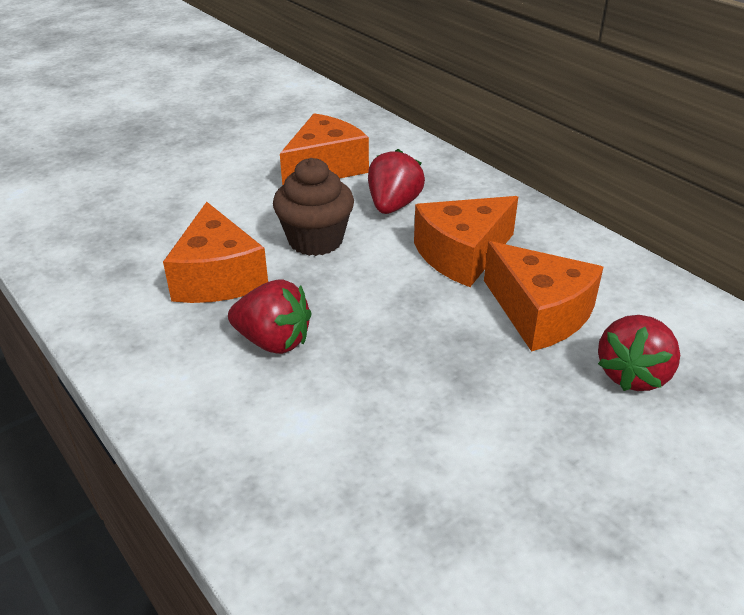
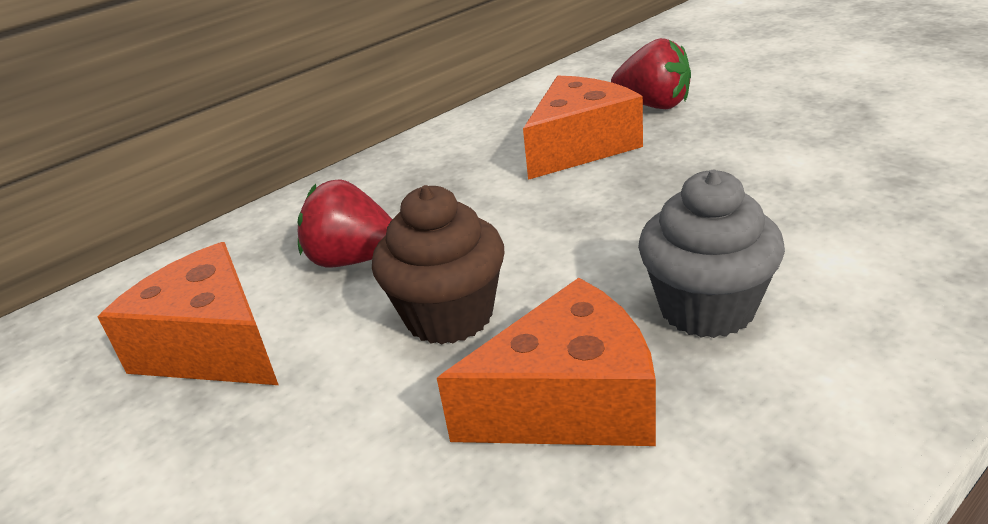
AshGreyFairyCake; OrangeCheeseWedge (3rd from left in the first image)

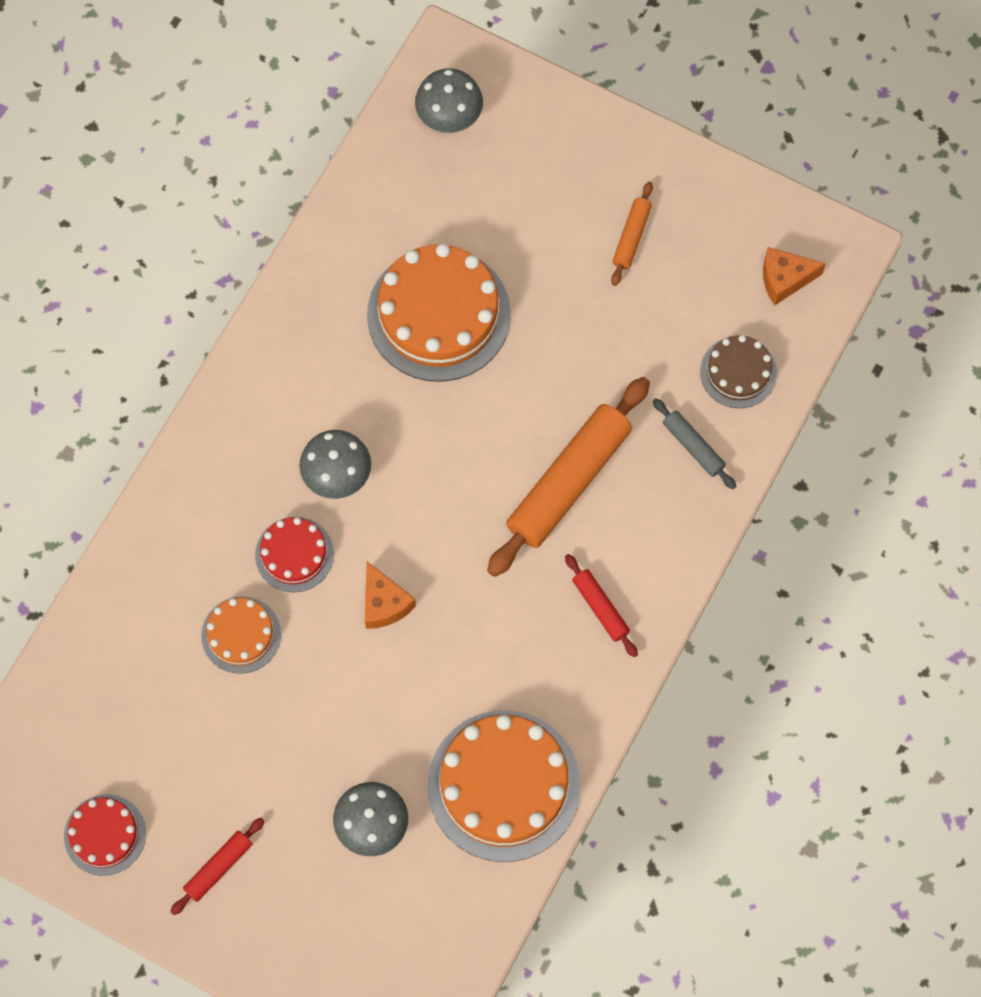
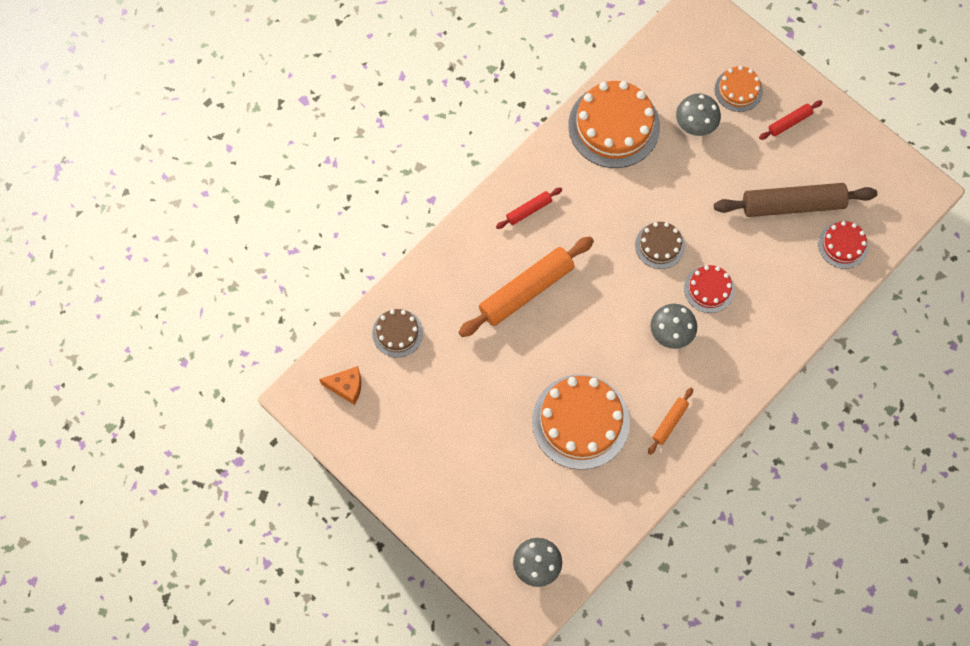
RedLayerCake (2nd from left); OrangeLayerCake (3rd from left); RussetLayerCake (2nd from left); RedRollingPin (1st from left); OrangeRollingPin (2nd from left); AshGreyRollingPin; RussetRollingPin

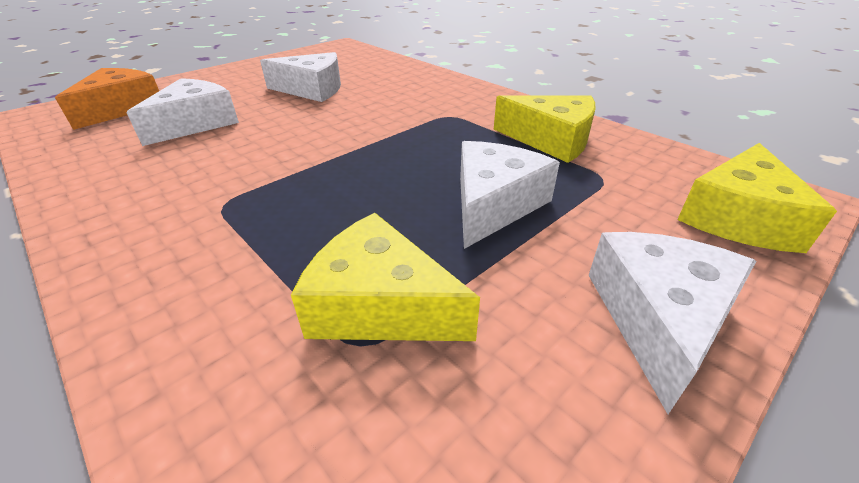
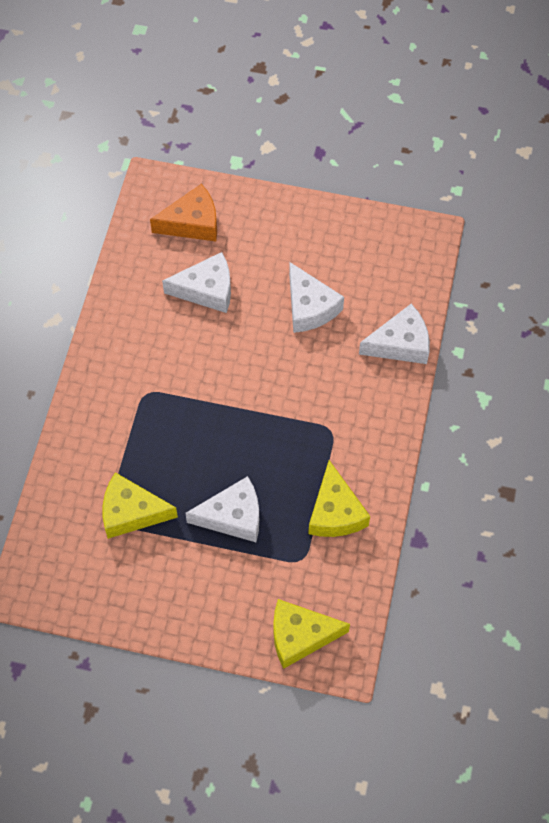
BrightYellowCheeseWedge (1st from left); WhiteCheeseWedge (4th from left)

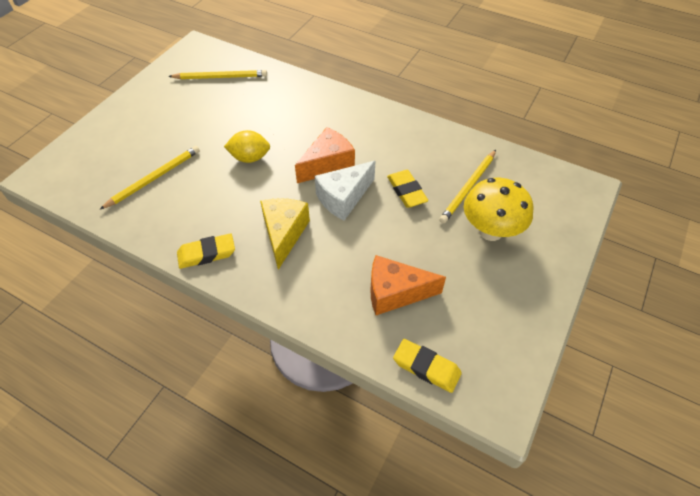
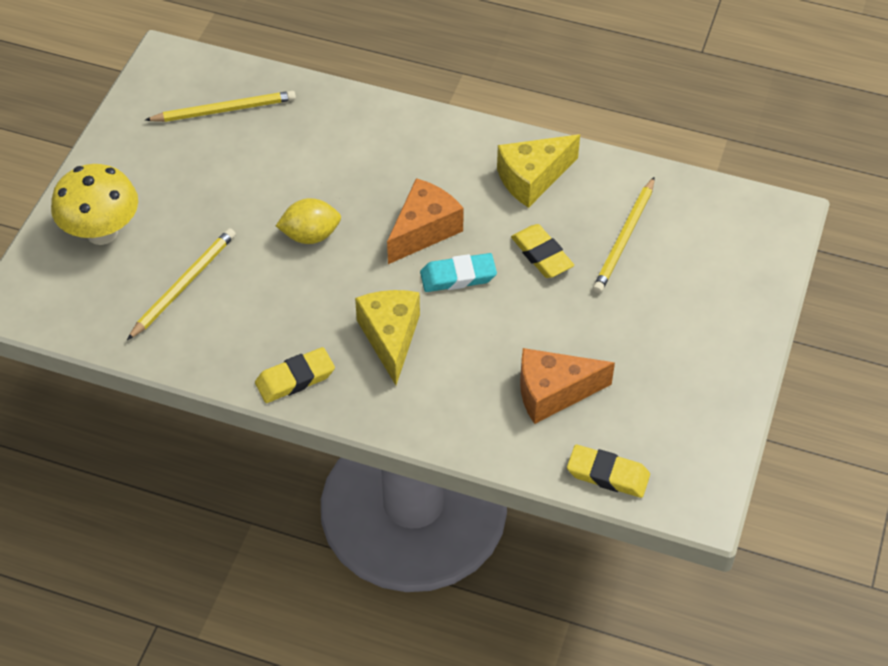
TurquoiseEraser; BrightYellowMushroom; BrightYellowCheeseWedge (2nd from left)

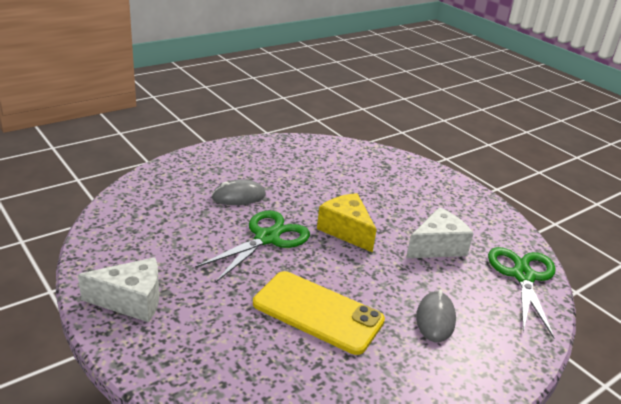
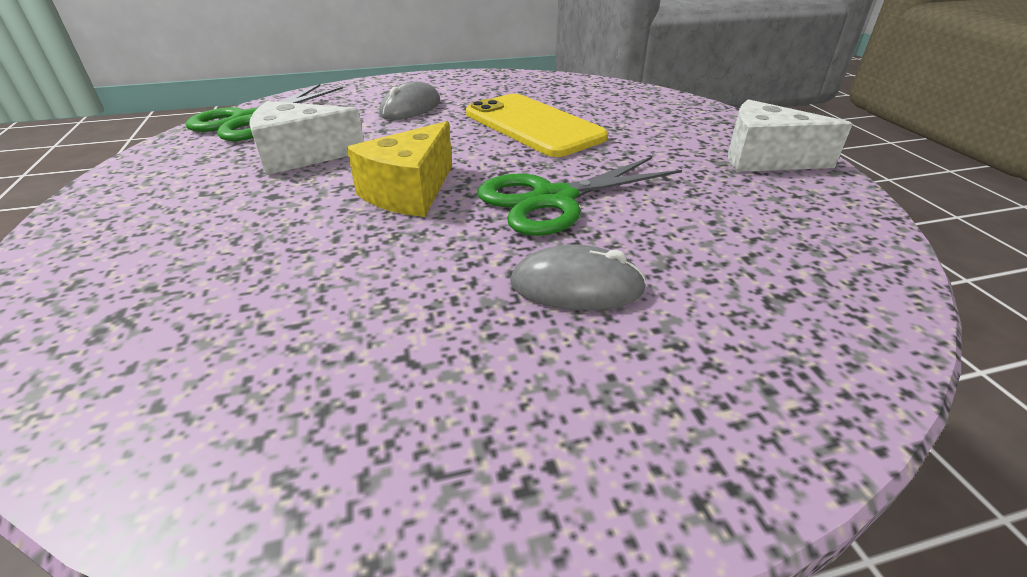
BrightYellowCheeseWedge

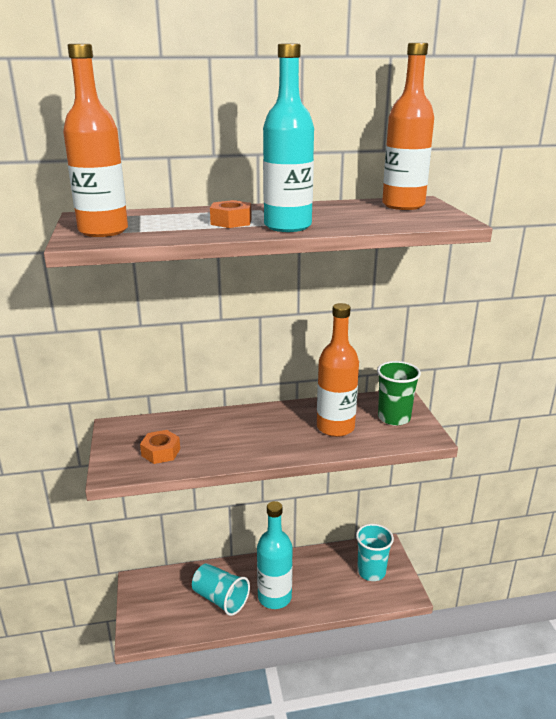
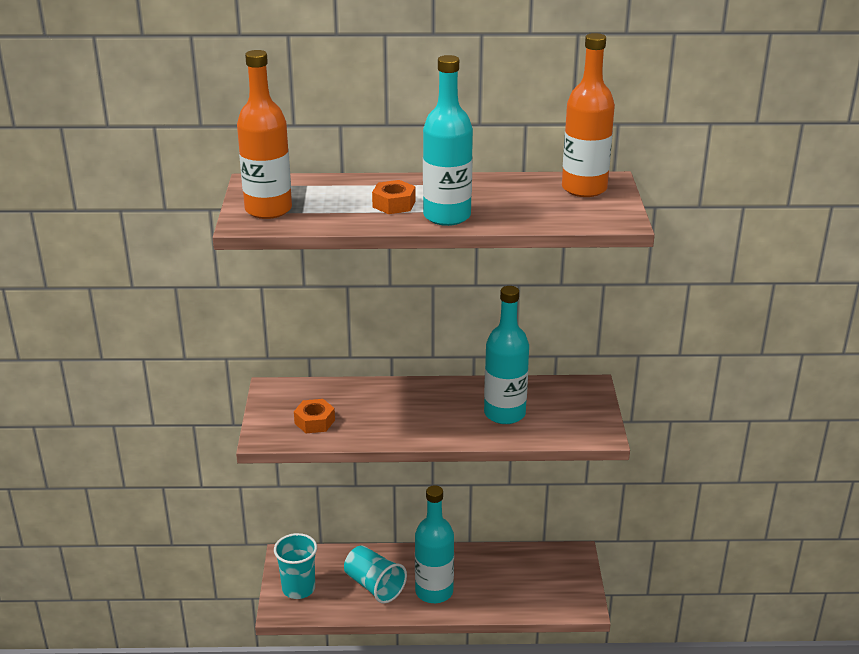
TurquoiseBottle (3rd from left); TurquoiseCup (1st from left); LeafGreenCup

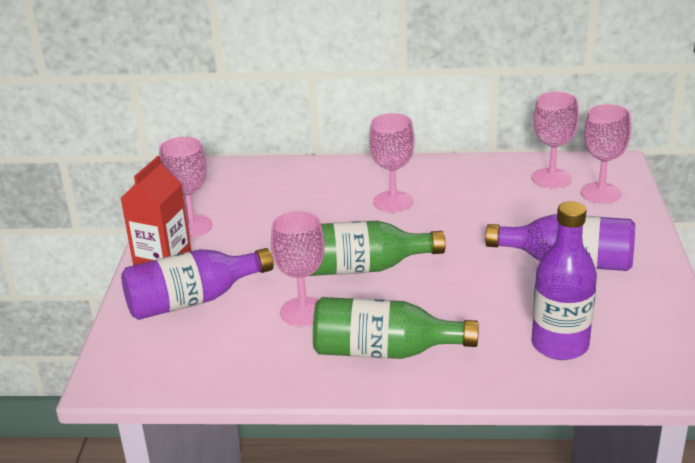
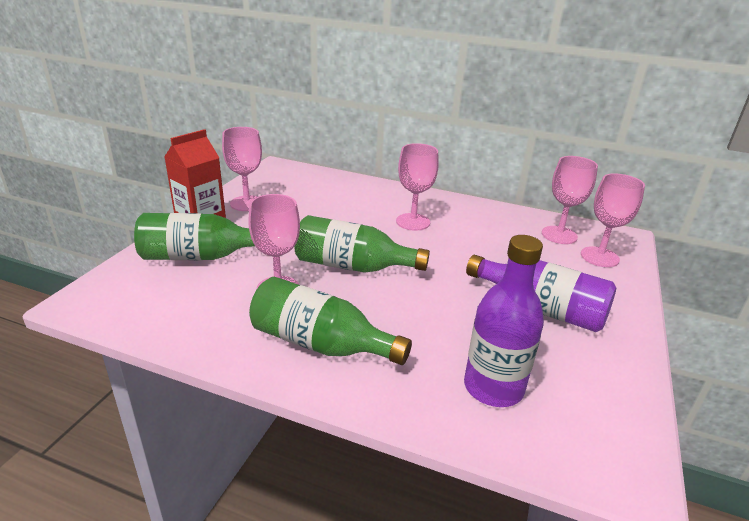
LeafGreenBottle (1st from left)

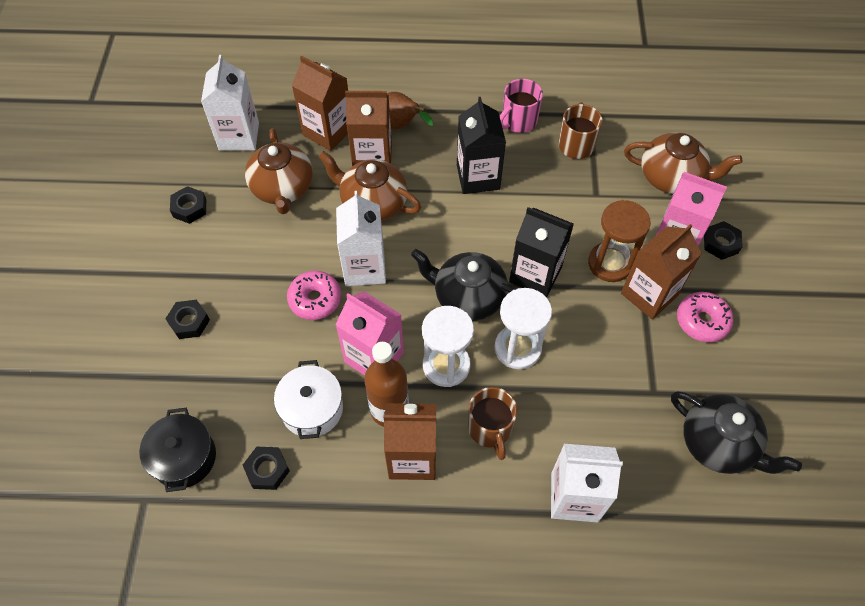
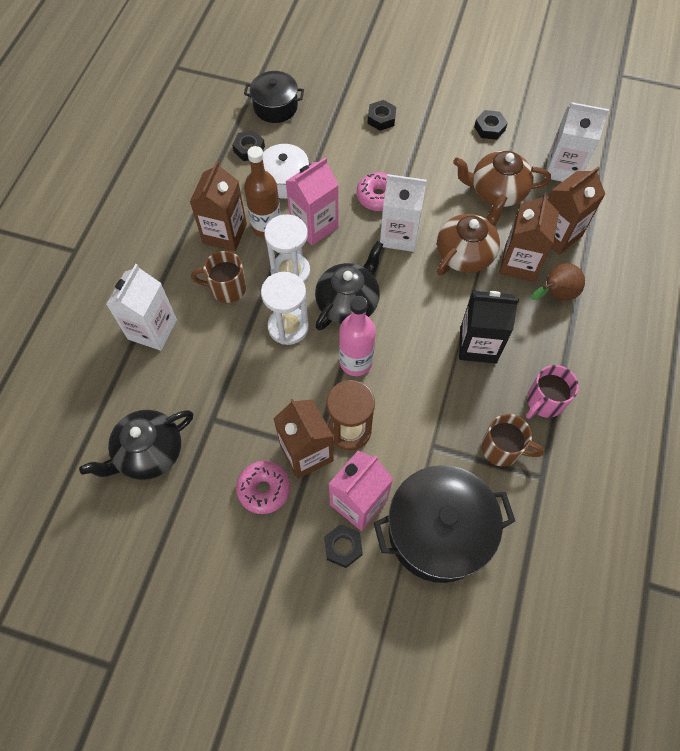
RosePinkMug; RosePinkBottle; JetBlackStockpot (2nd from left)

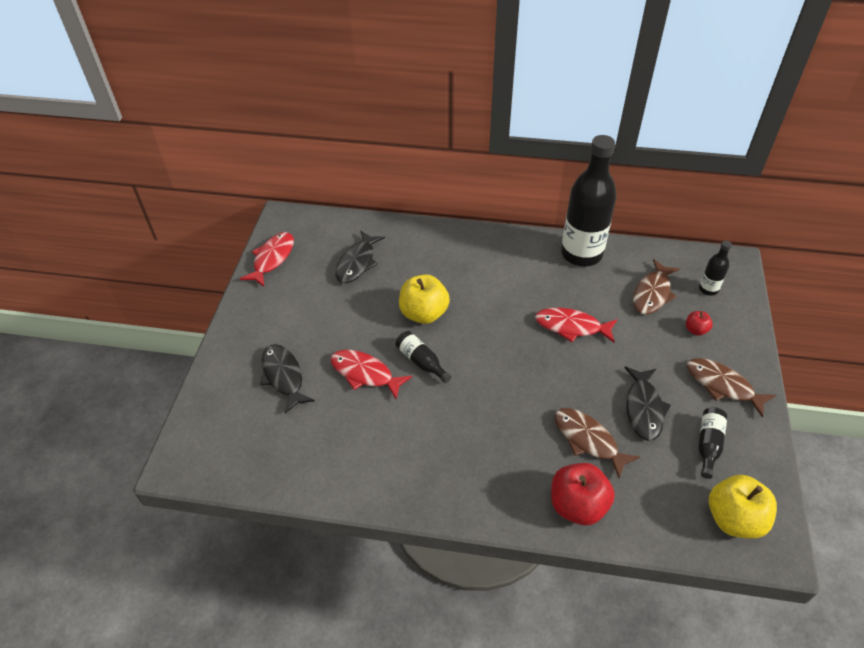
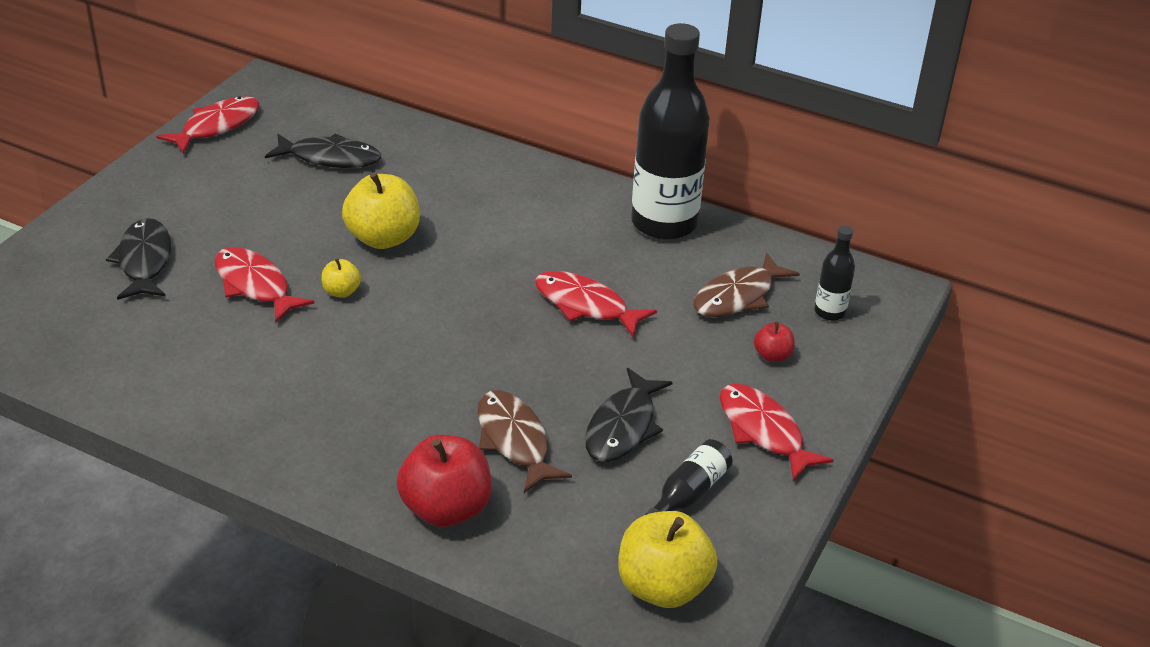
JetBlackToyFish (2nd from left); BrightYellowApple (1st from left); RedToyFish (4th from left)

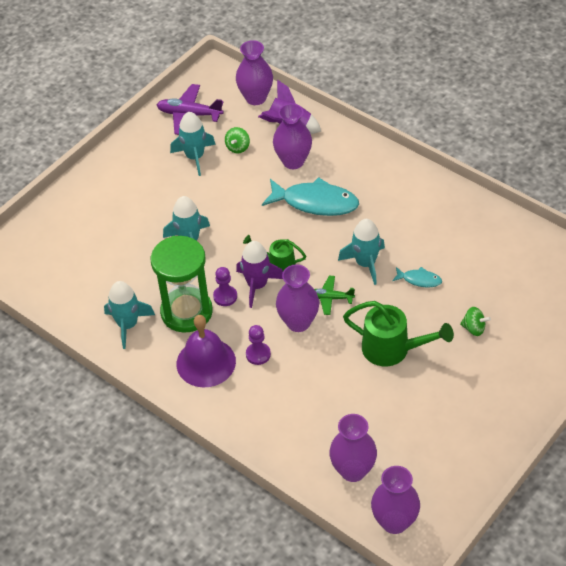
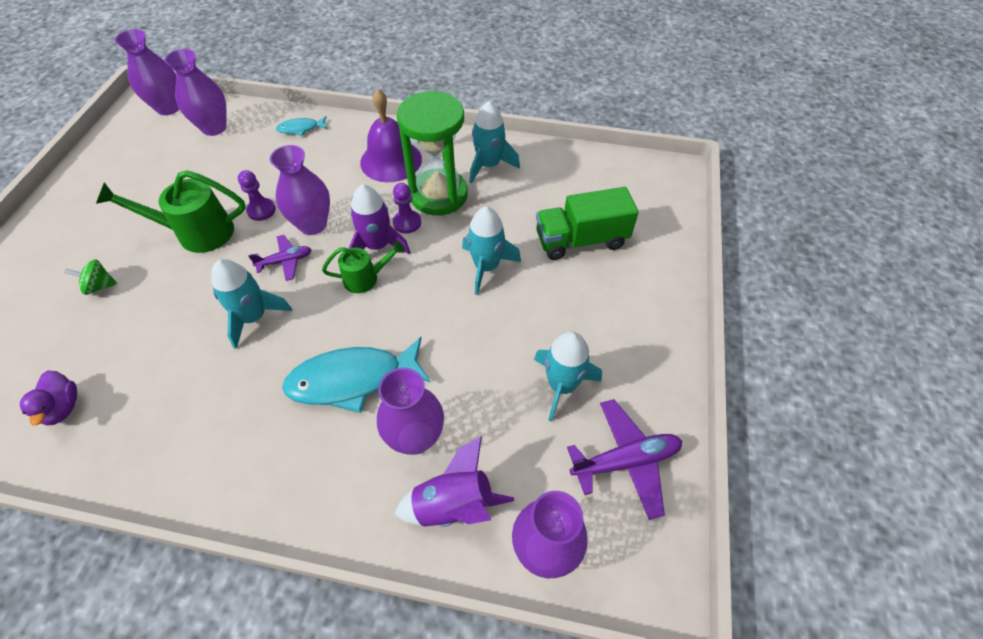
LeafGreenToyTop (1st from left in the first image); VioletPawn (1st from left); VioletToyPlane (1st from left); TurquoiseToyFish (1st from left); VioletRubberDuck; LeafGreenTruck

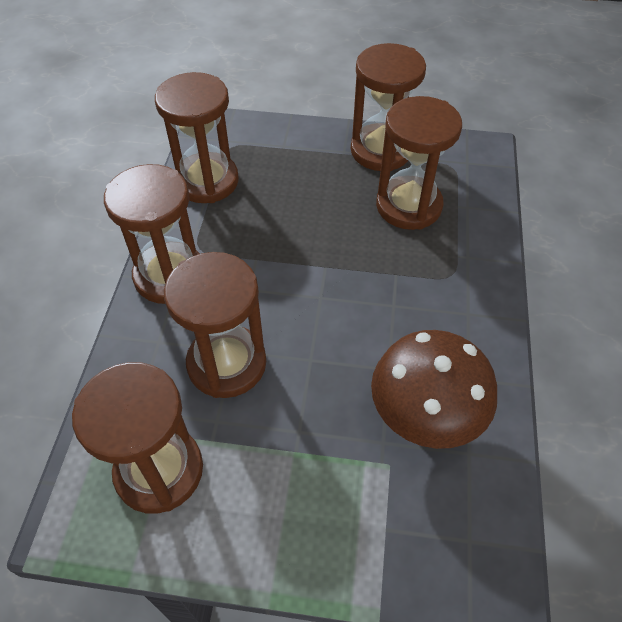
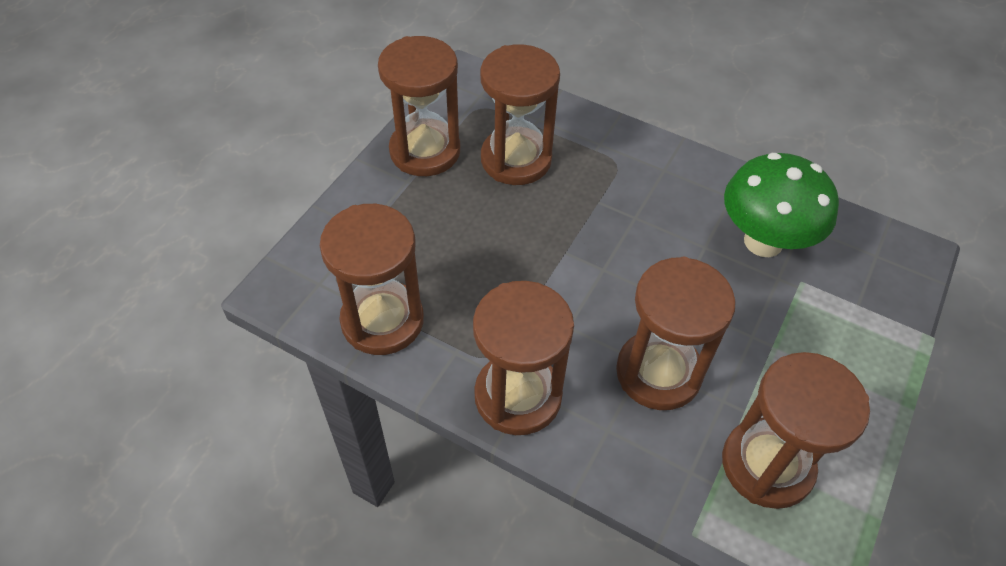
LeafGreenMushroom

